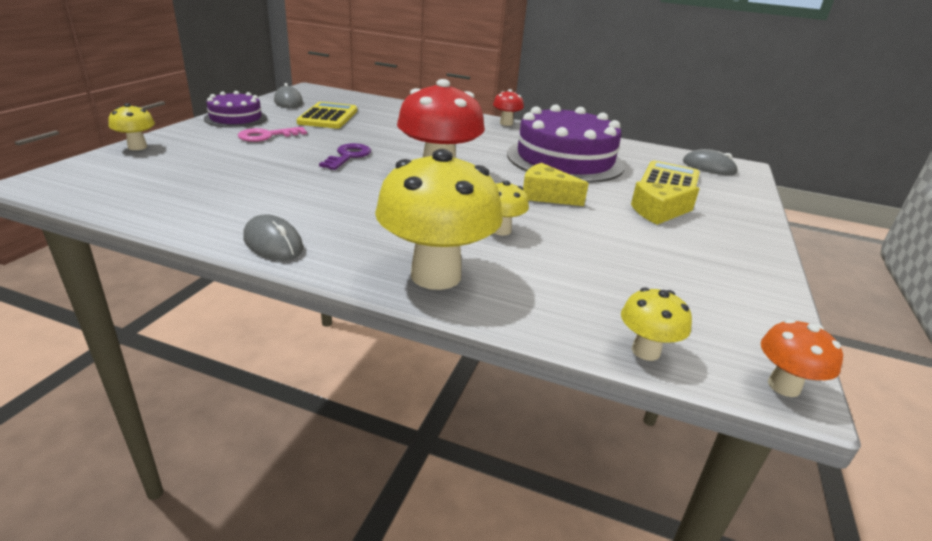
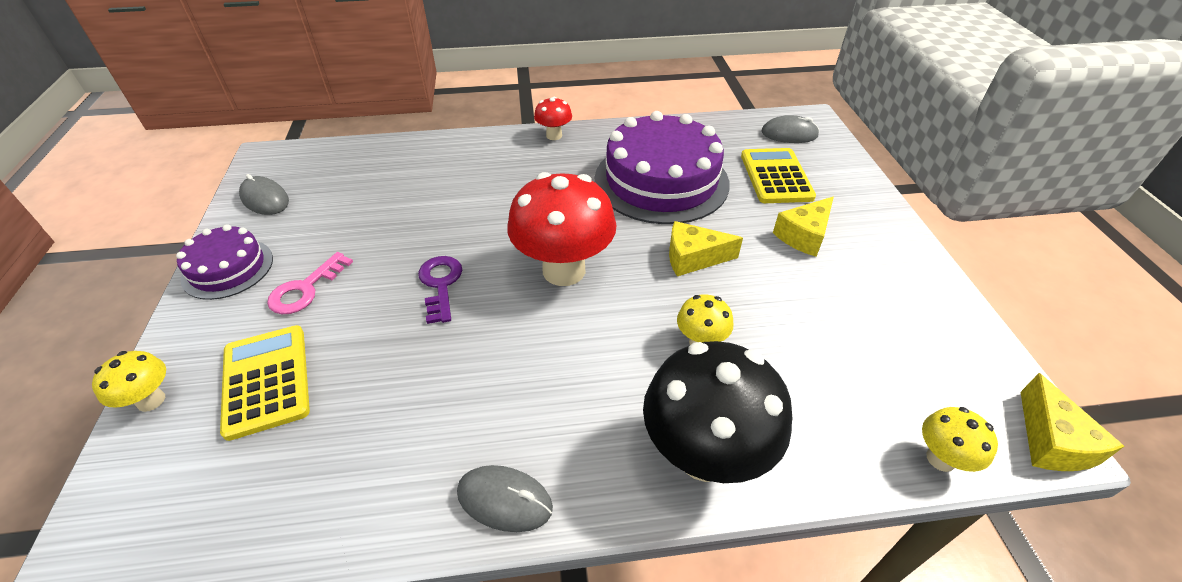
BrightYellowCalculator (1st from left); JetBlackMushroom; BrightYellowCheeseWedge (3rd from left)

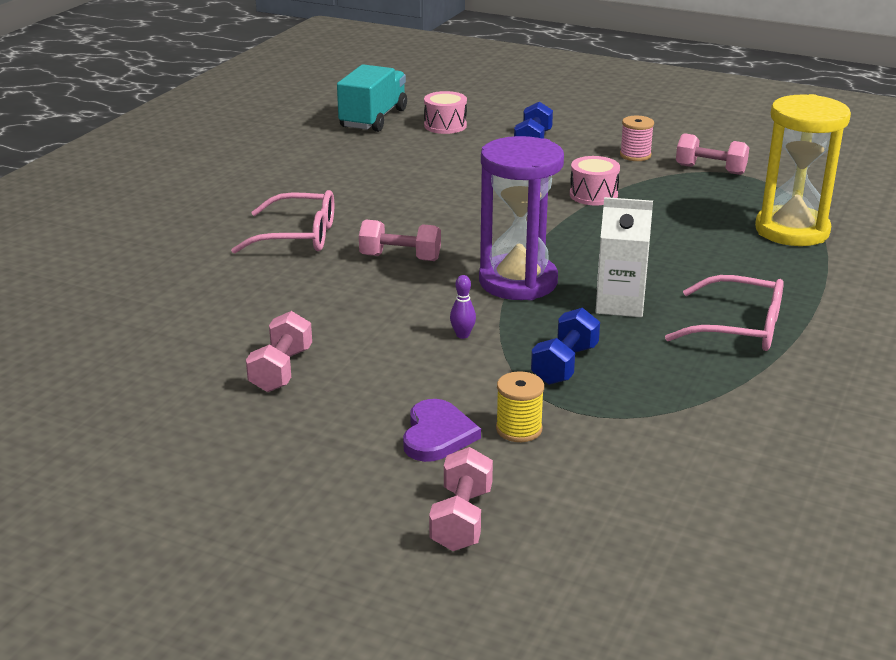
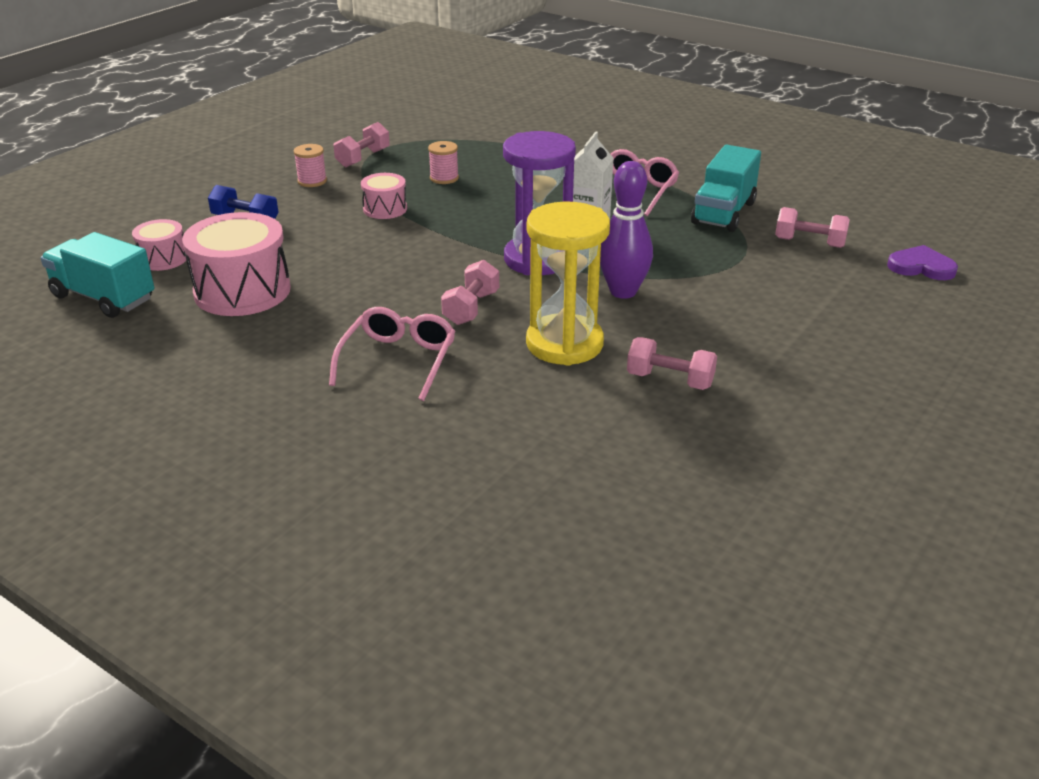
VioletHeartShape; RosePinkHandWeight (4th from left); VioletTenpin; BrightYellowReelOfThread; BlueHandWeight (2nd from left in the first image); BrightYellowSandglass; RosePinkToyDrum (2nd from left); RosePinkReelOfThread (2nd from left); TurquoiseTruck (2nd from left)

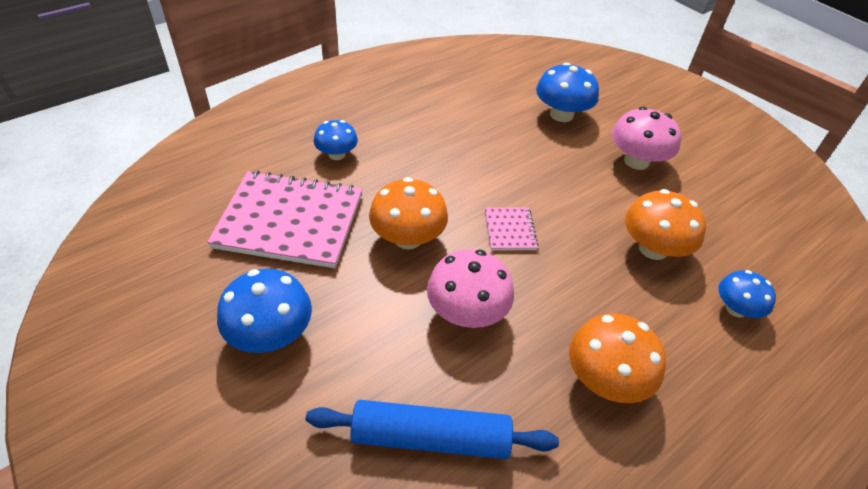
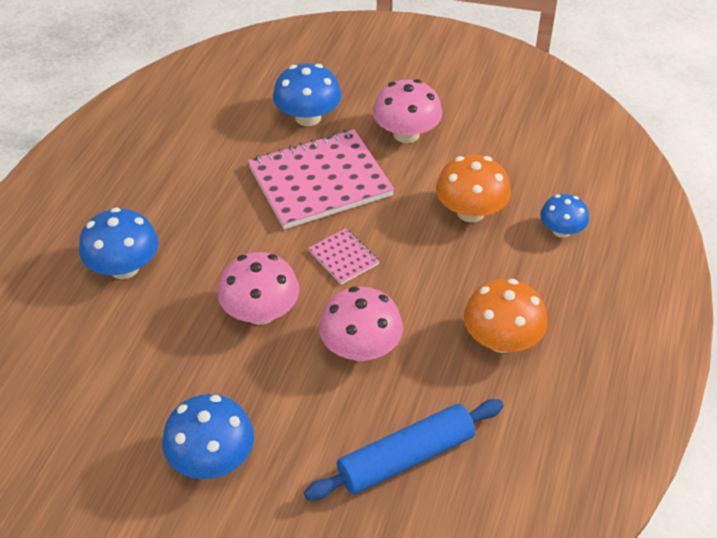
RosePinkNotepad (1st from left); BlueMushroom (1st from left); RosePinkMushroom (1st from left)

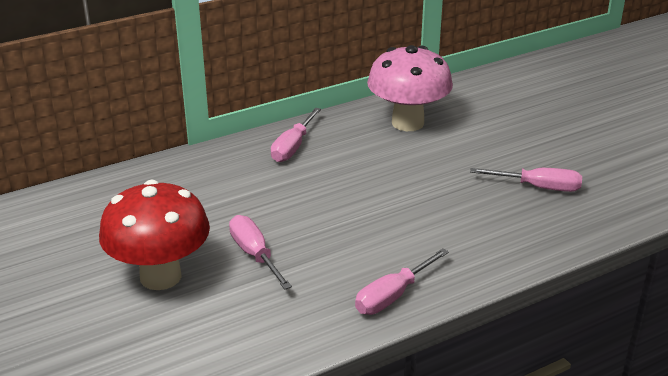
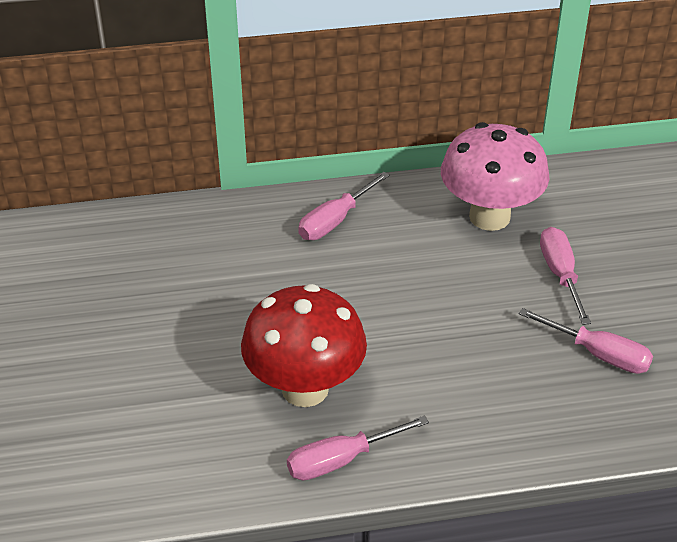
RedMushroom; RosePinkFlatScrewdriver (3rd from left)

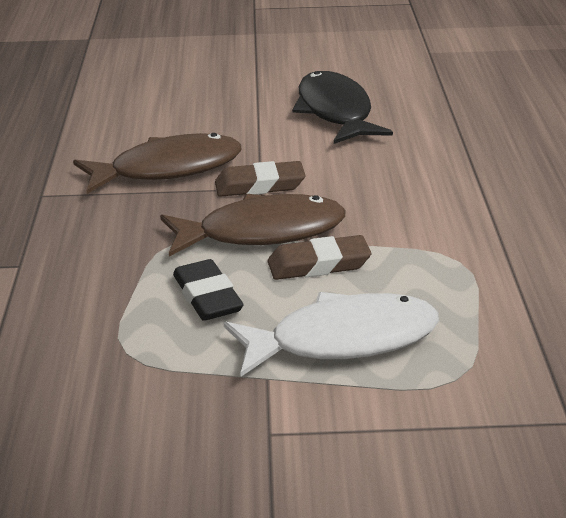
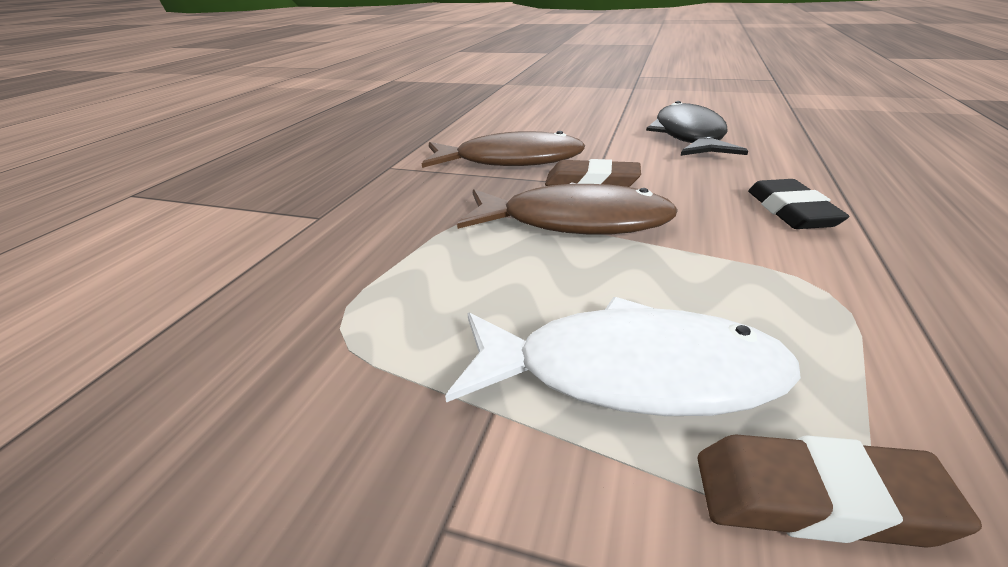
JetBlackEraser; RussetEraser (2nd from left)

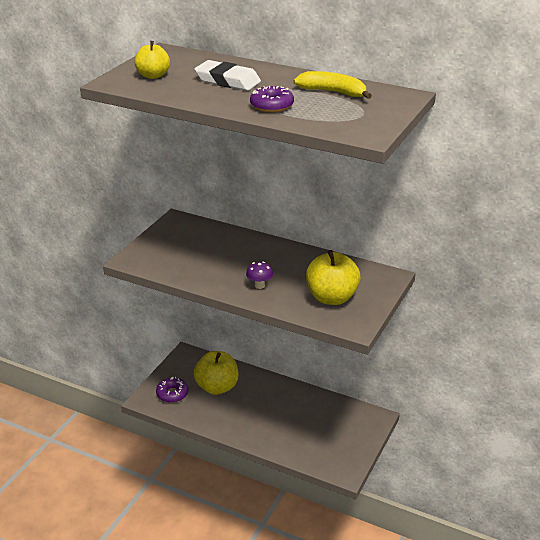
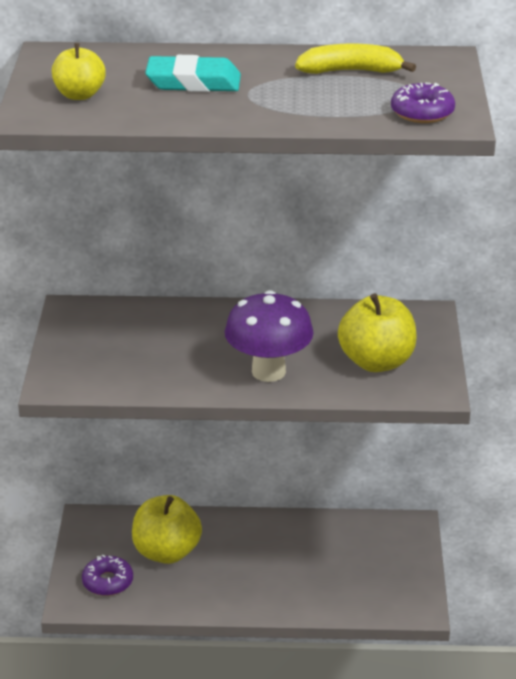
TurquoiseEraser; VioletMushroom; VioletDoughnut (2nd from left)

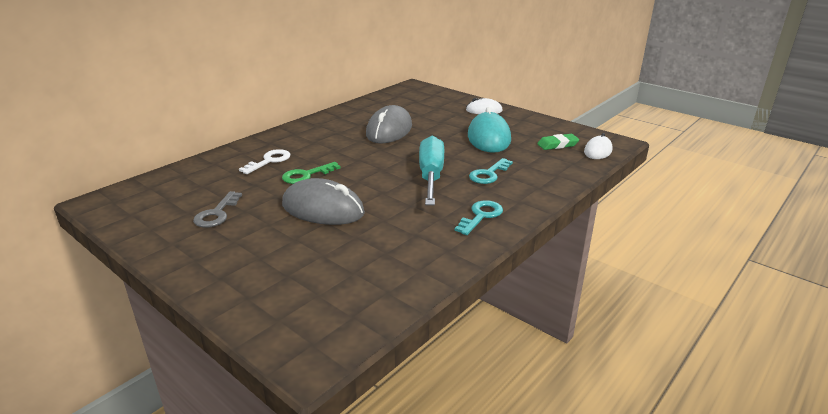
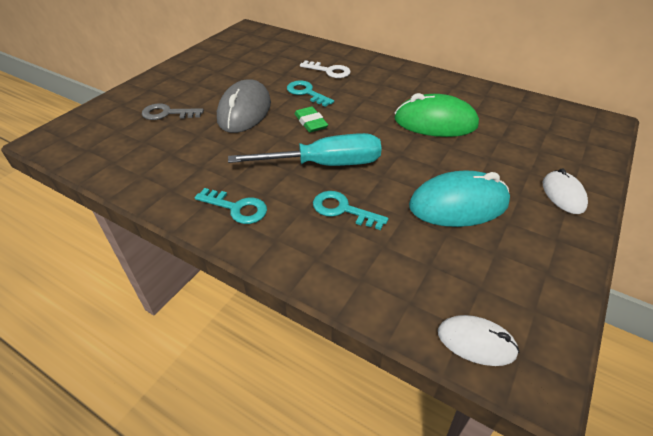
AshGreyKey; TurquoiseKey (2nd from left); LeafGreenComputerMouse; LeafGreenEraser

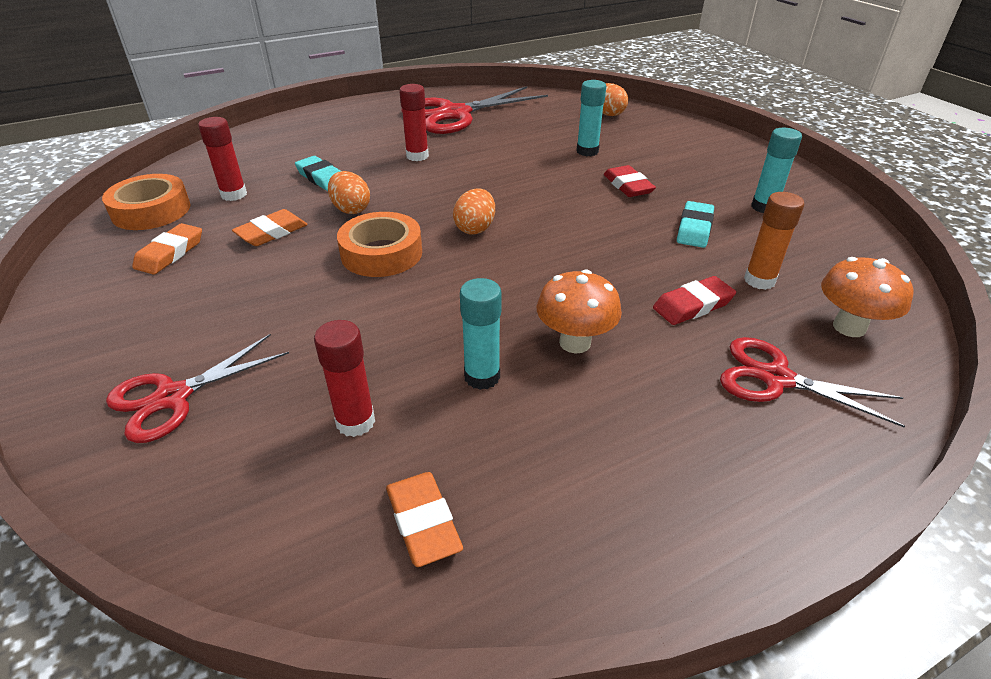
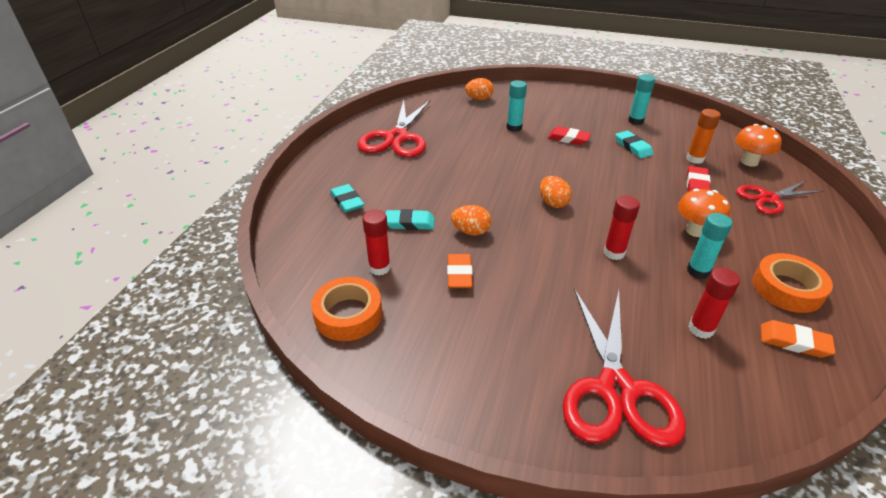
RedScissors (2nd from left); OrangeEraser (1st from left in the first image); OrangeStickyTape (2nd from left); RedGlue (2nd from left); TurquoiseEraser (1st from left)

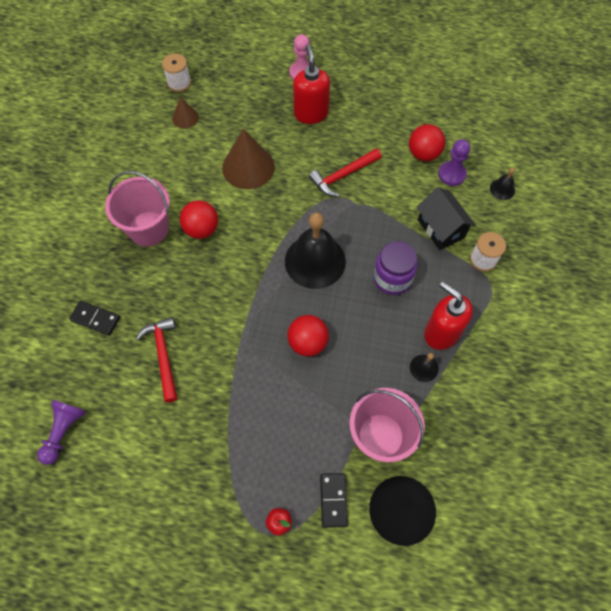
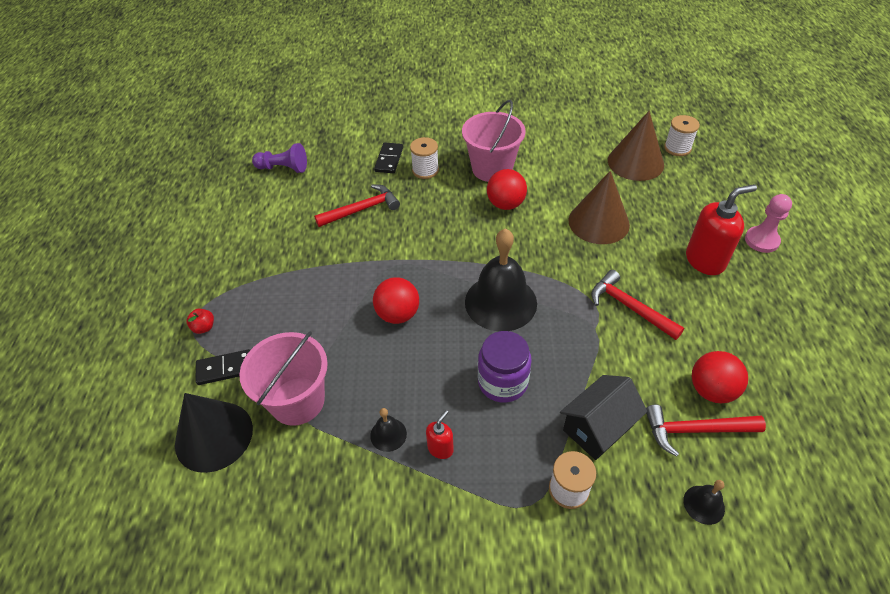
RussetCone (2nd from left); RedPumpBottle (1st from left); RedHammer (3rd from left); WhiteReelOfThread (1st from left)

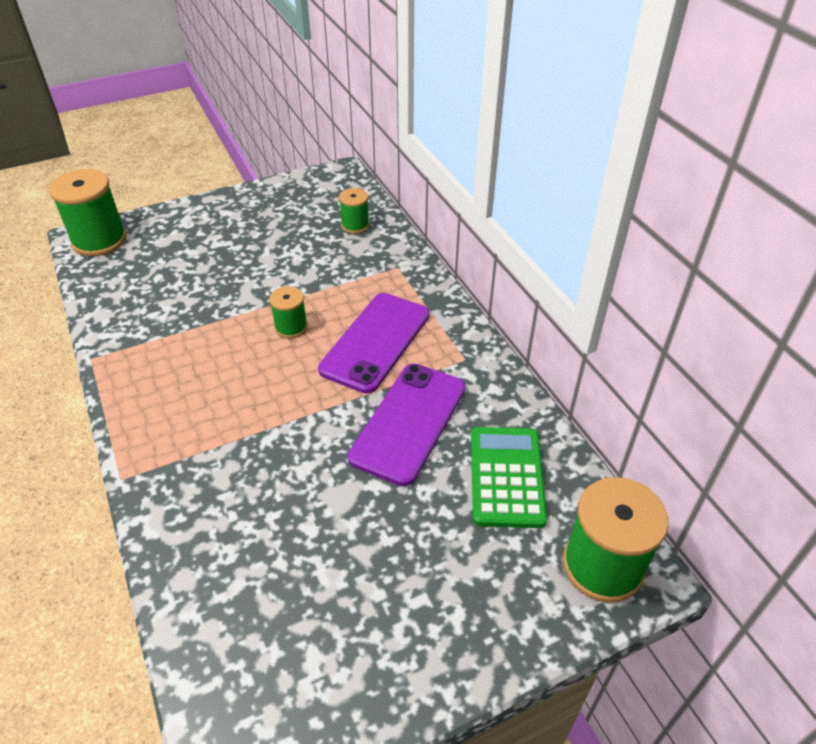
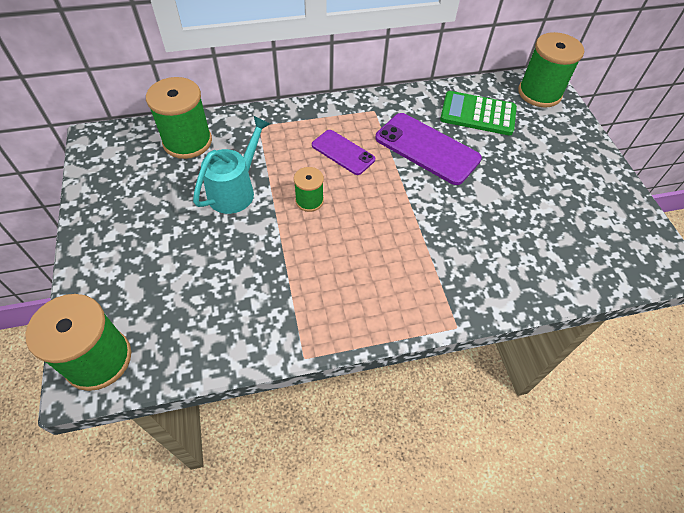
VioletSmartphone (1st from left); LeafGreenReelOfThread (2nd from left); TurquoiseWateringCan

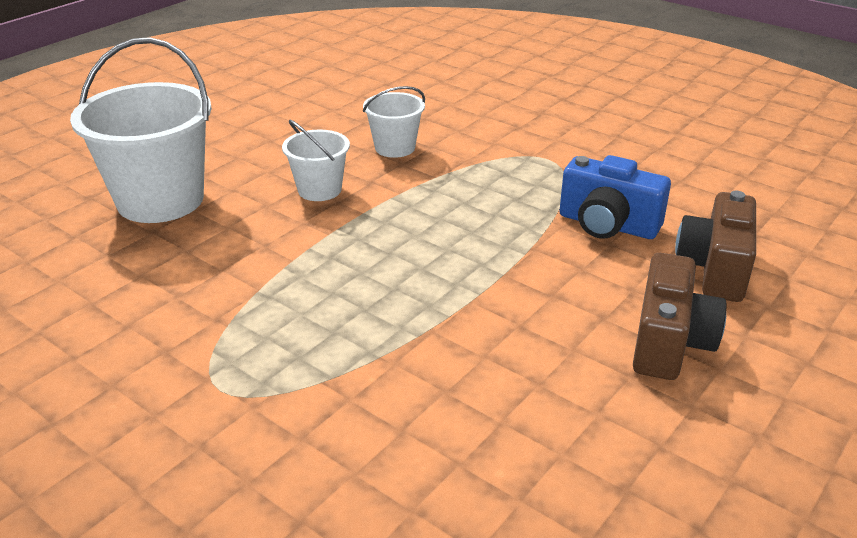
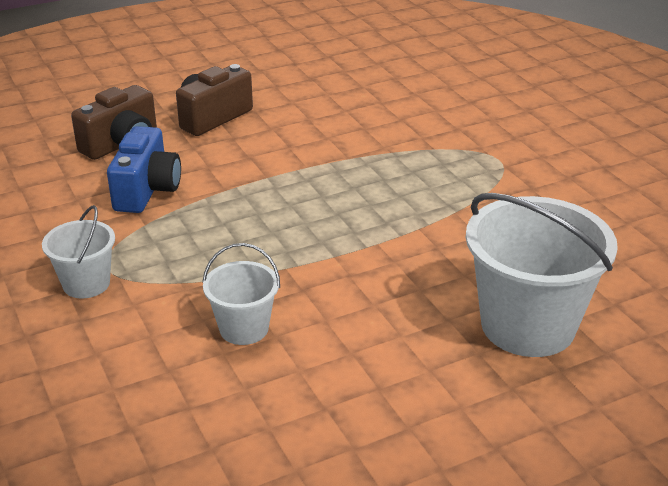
WhitePail (1st from left); BlueCamera

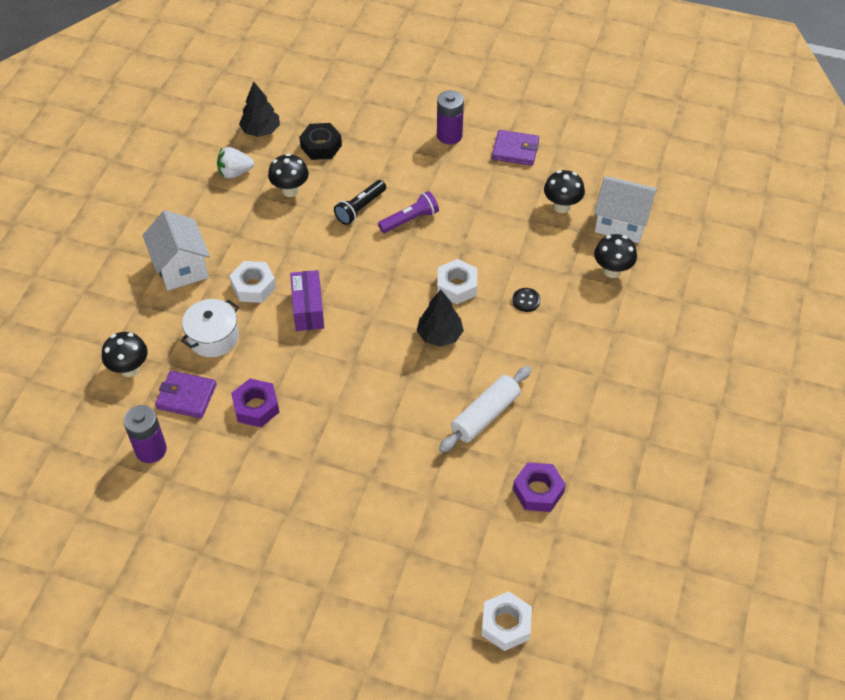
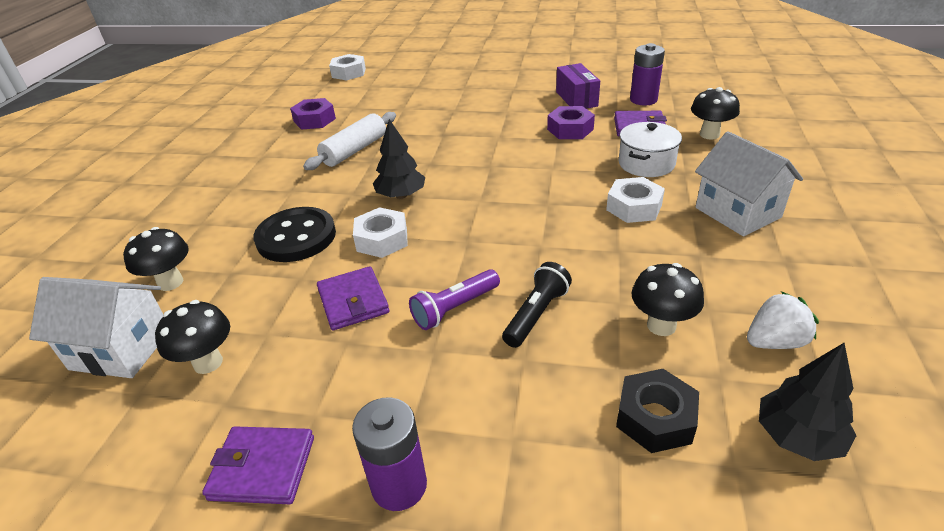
VioletBox; JetBlackSewingButton; VioletCardWallet (2nd from left)

